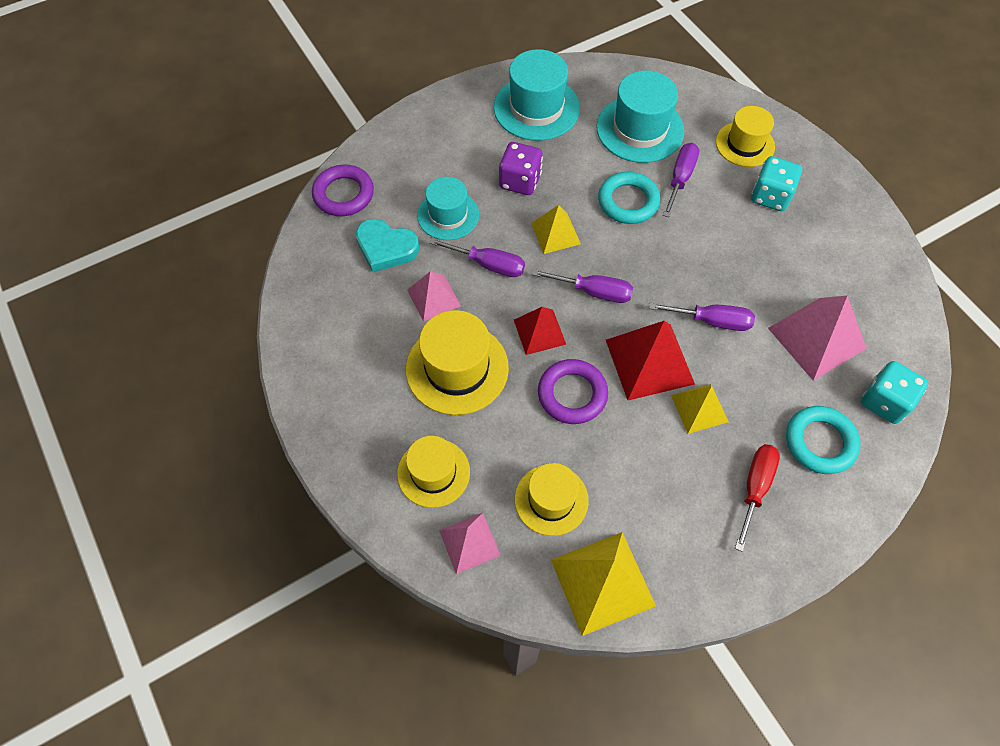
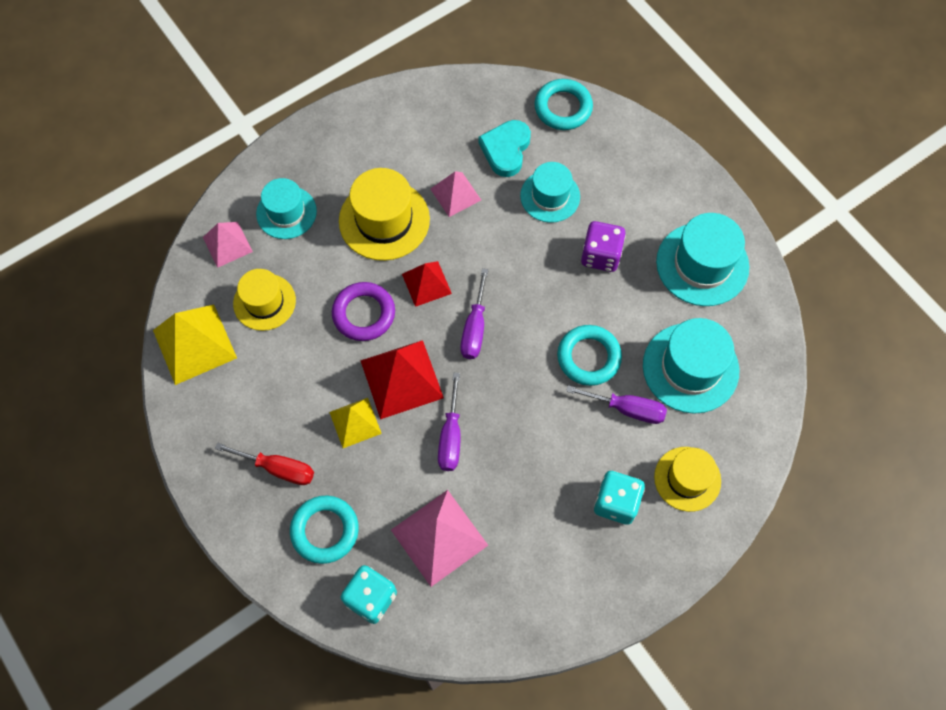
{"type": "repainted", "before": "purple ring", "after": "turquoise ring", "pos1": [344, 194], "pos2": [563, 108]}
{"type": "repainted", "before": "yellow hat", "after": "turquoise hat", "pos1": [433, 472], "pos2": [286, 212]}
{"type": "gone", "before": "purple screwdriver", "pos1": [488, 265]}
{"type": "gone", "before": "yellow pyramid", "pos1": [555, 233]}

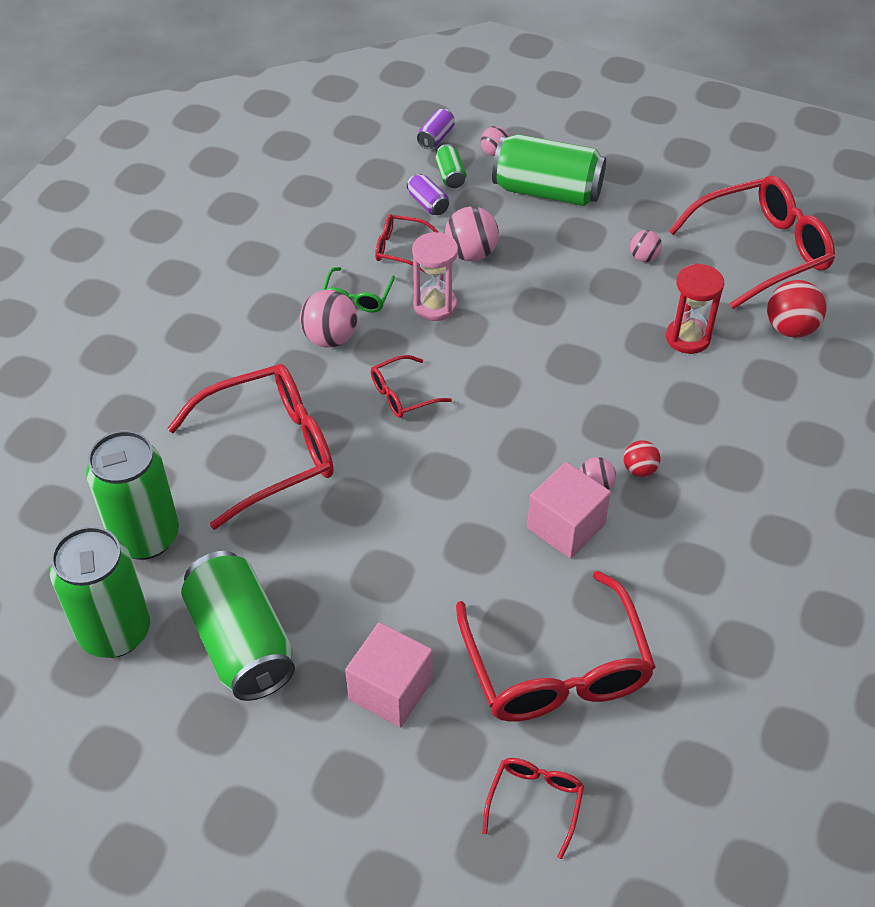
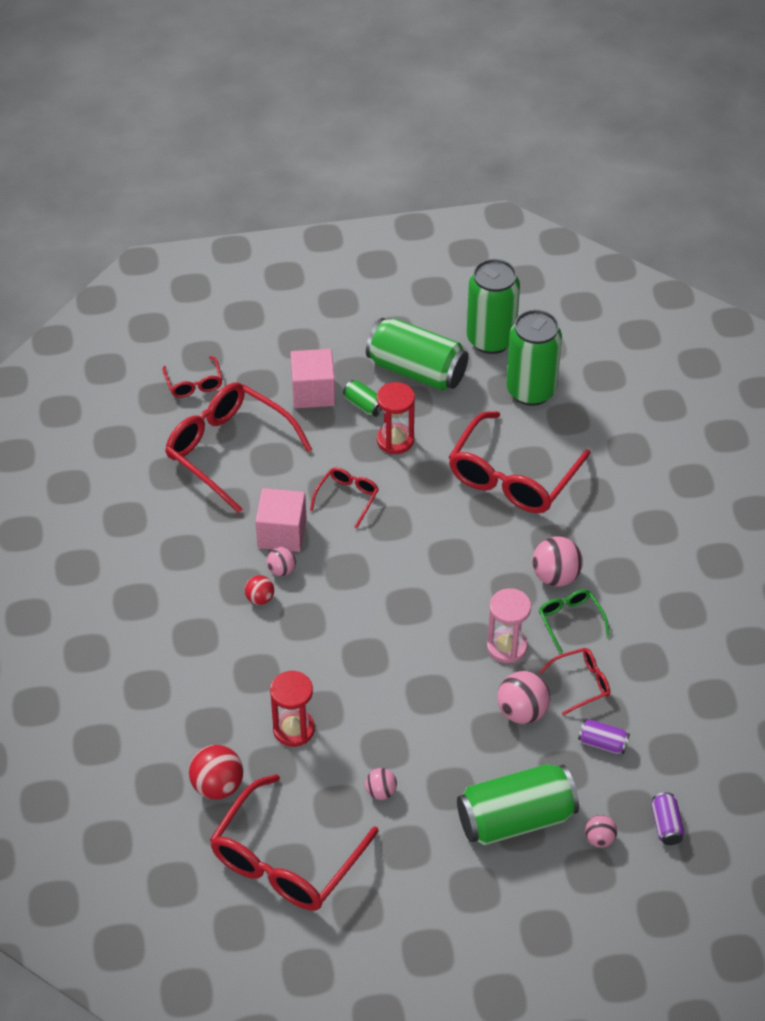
{"type": "shifted", "before": "red glasses", "pos1": [403, 394], "pos2": [347, 498]}
{"type": "shifted", "before": "green can", "pos1": [450, 175], "pos2": [364, 405]}
{"type": "new", "after": "red hourglass", "pos2": [395, 440]}

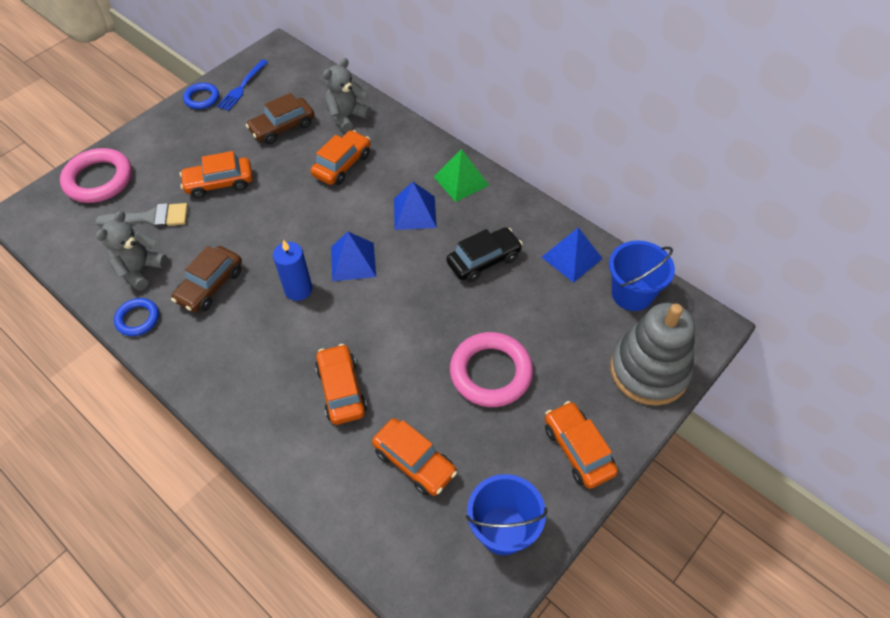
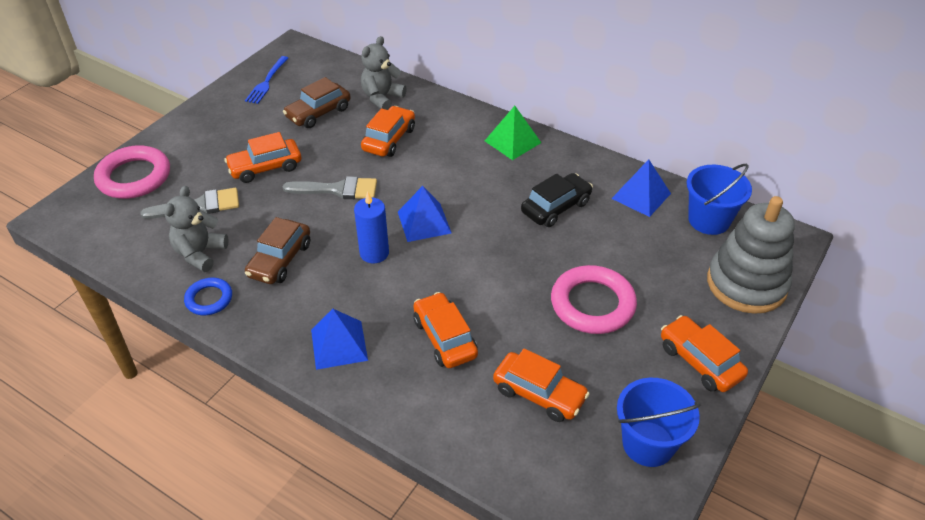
{"type": "gone", "before": "blue ring", "pos1": [202, 98]}
{"type": "shifted", "before": "blue pyramid", "pos1": [414, 212], "pos2": [339, 344]}
{"type": "new", "after": "grey brush", "pos2": [338, 189]}

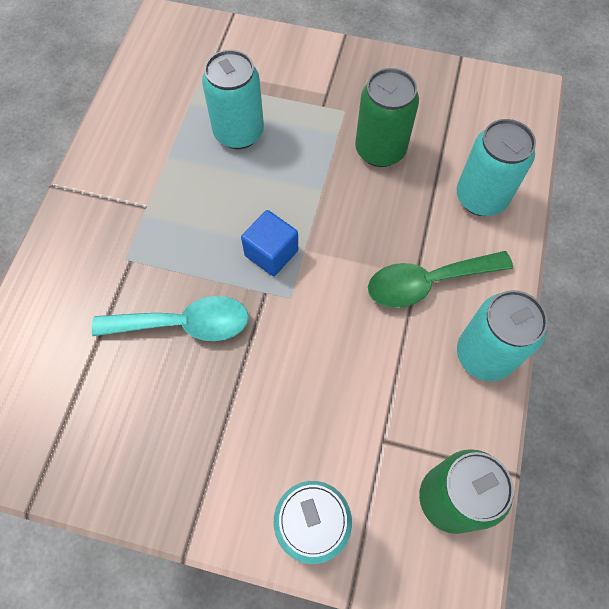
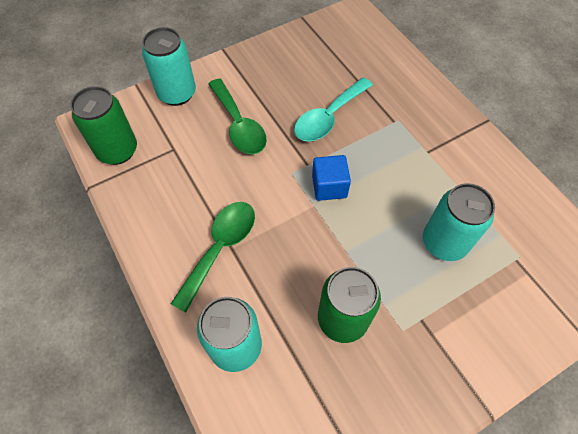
{"type": "gone", "before": "turquoise can", "pos1": [484, 355]}
{"type": "new", "after": "green spoon", "pos2": [239, 125]}

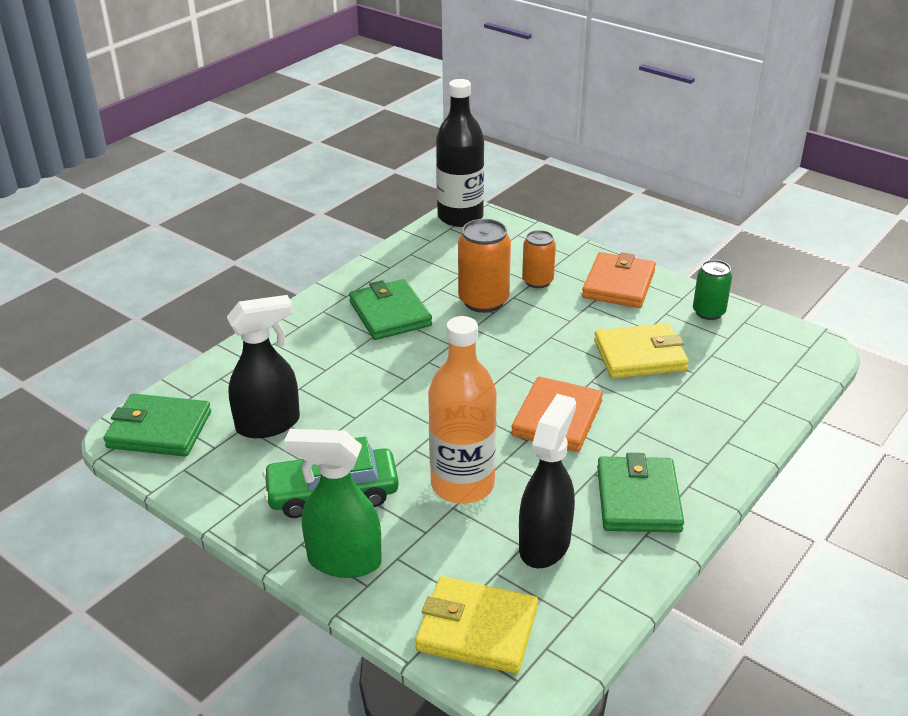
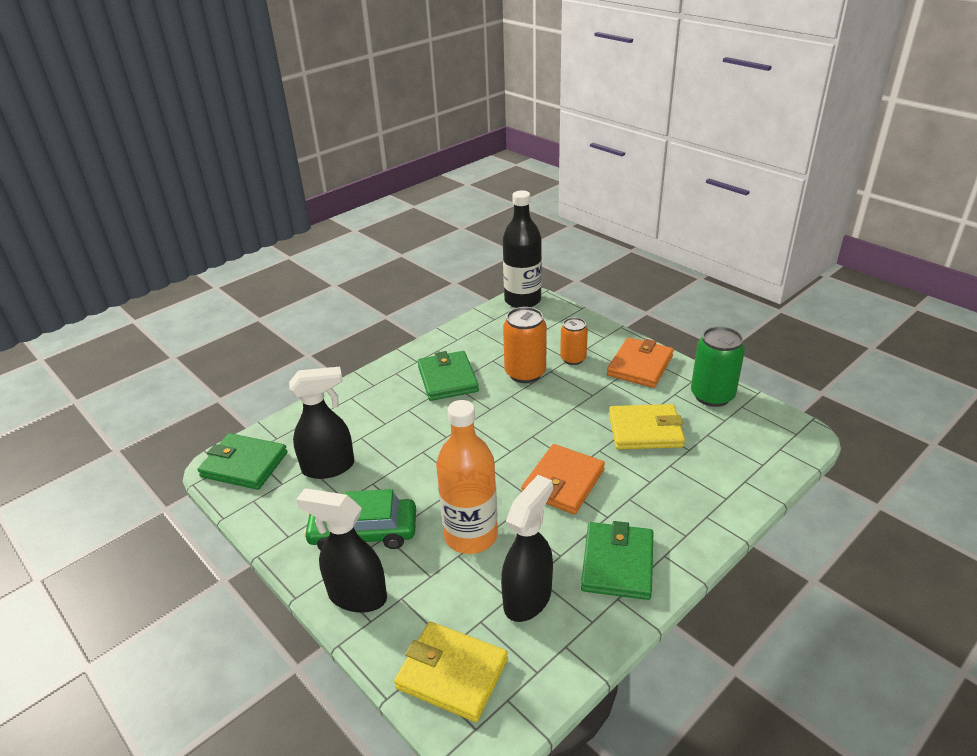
{"type": "repainted", "before": "green spray bottle", "after": "black spray bottle", "pos1": [343, 561], "pos2": [356, 596]}
{"type": "scaled", "before": "green can", "pos1": [708, 312], "pos2": [712, 396], "scale": 1.56}

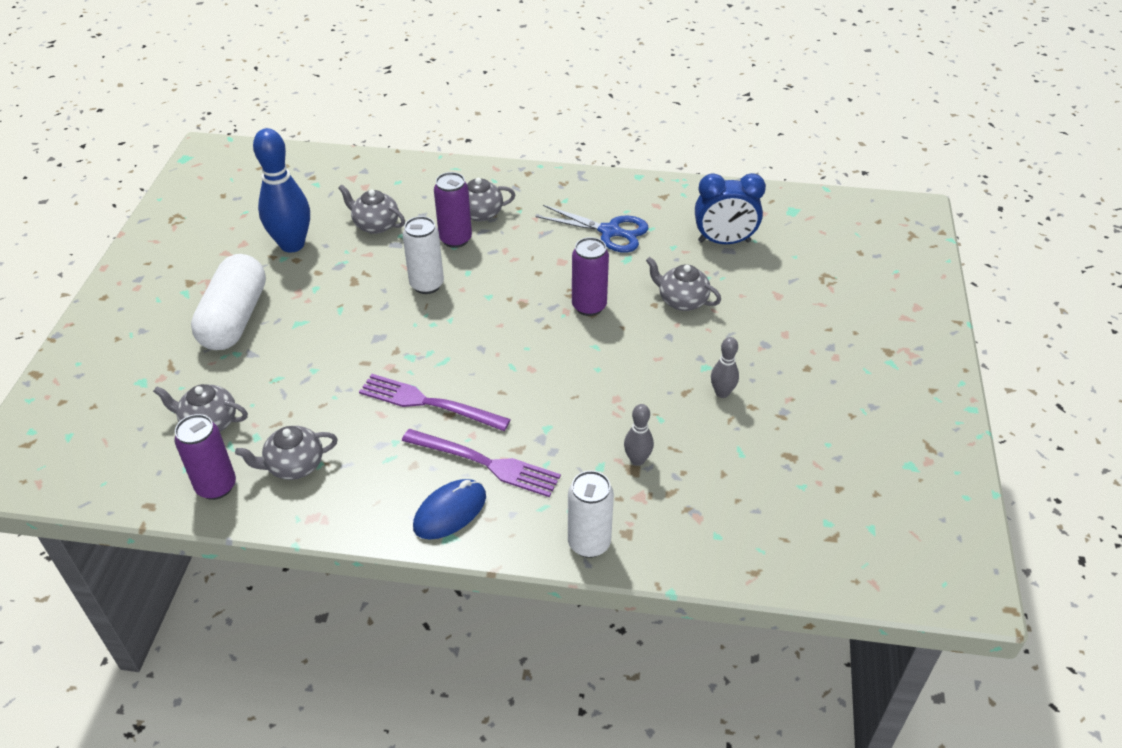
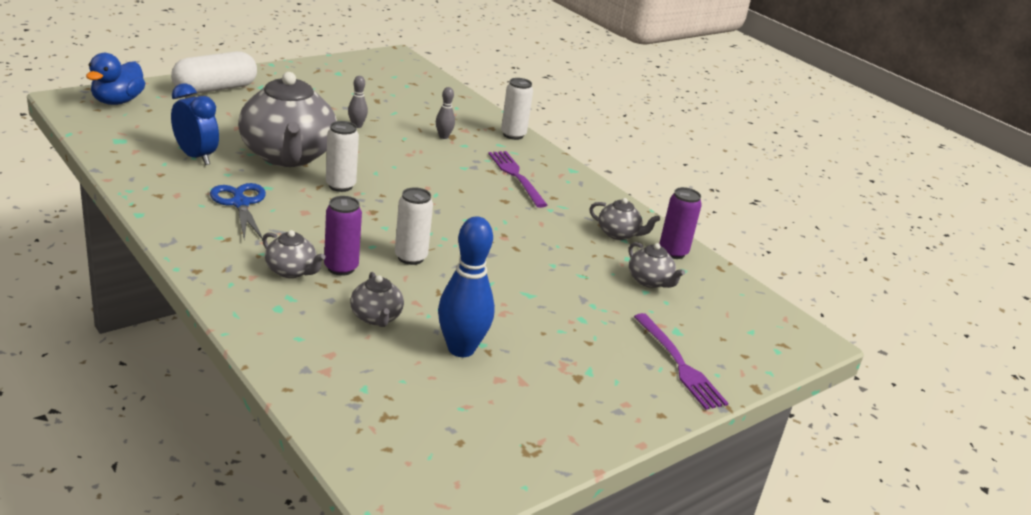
{"type": "shifted", "before": "white capsule", "pos1": [235, 318], "pos2": [215, 89]}
{"type": "shifted", "before": "purple fork", "pos1": [428, 403], "pos2": [679, 364]}
{"type": "gone", "before": "blue mouse", "pos1": [450, 512]}
{"type": "repainted", "before": "purple can", "after": "white can", "pos1": [589, 306], "pos2": [340, 186]}
{"type": "scaled", "before": "grey teapot", "pos1": [682, 300], "pos2": [288, 156], "scale": 2.28}
{"type": "new", "after": "blue duck", "pos2": [117, 101]}

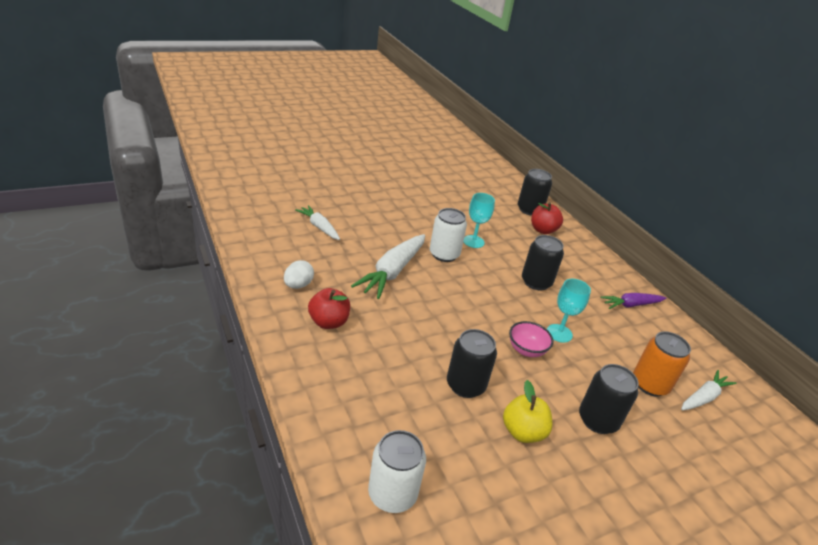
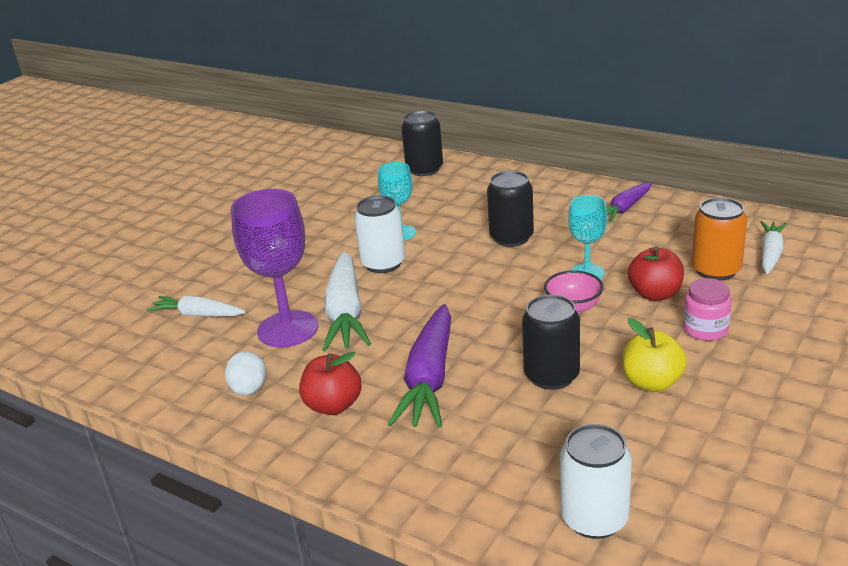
{"type": "shifted", "before": "red apple", "pos1": [543, 230], "pos2": [655, 294]}
{"type": "swapped", "before": "black can", "after": "pink jar", "pos1": [598, 420], "pos2": [705, 329]}
{"type": "new", "after": "purple goblet", "pos2": [288, 329]}
{"type": "new", "after": "purple carrot", "pos2": [429, 378]}

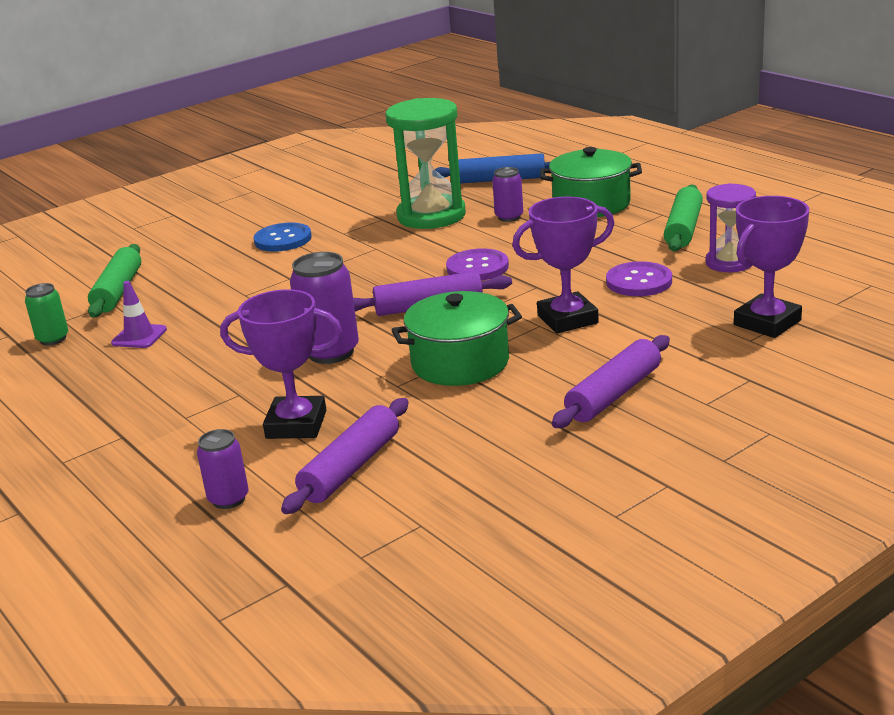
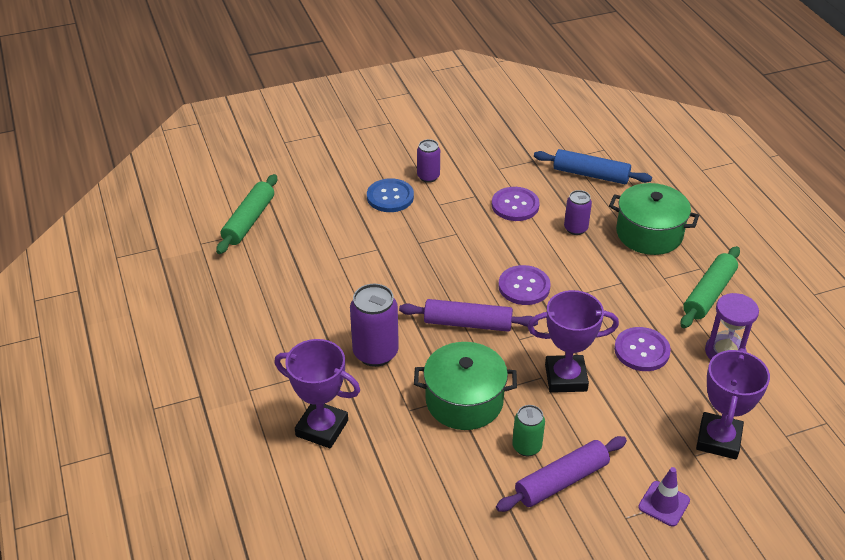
{"type": "shifted", "before": "green can", "pos1": [53, 339], "pos2": [526, 447]}
{"type": "shifted", "before": "purple traffic cone", "pos1": [139, 336], "pos2": [664, 504]}
{"type": "shifted", "before": "purple can", "pos1": [228, 499], "pos2": [428, 177]}
{"type": "gone", "before": "purple rolling pin", "pos1": [350, 468]}
{"type": "swapped", "before": "green hourglass", "after": "purple button", "pos1": [431, 216], "pos2": [515, 205]}
{"type": "rotated", "before": "purple trophy", "pos1": [767, 323], "pos2": [718, 439], "turn": -45}

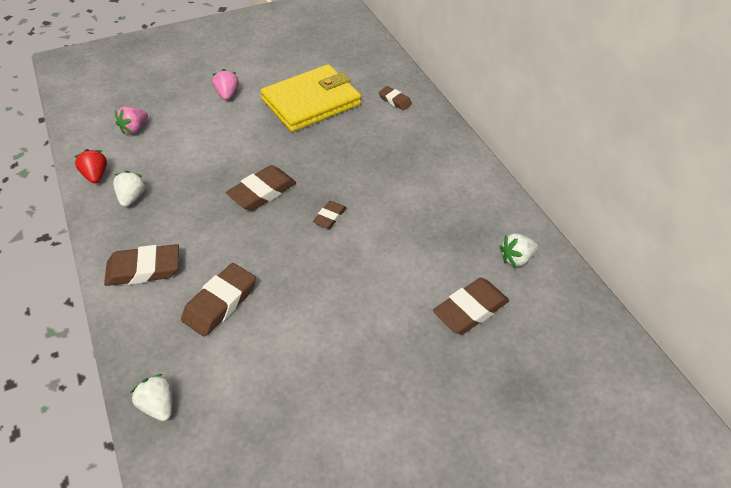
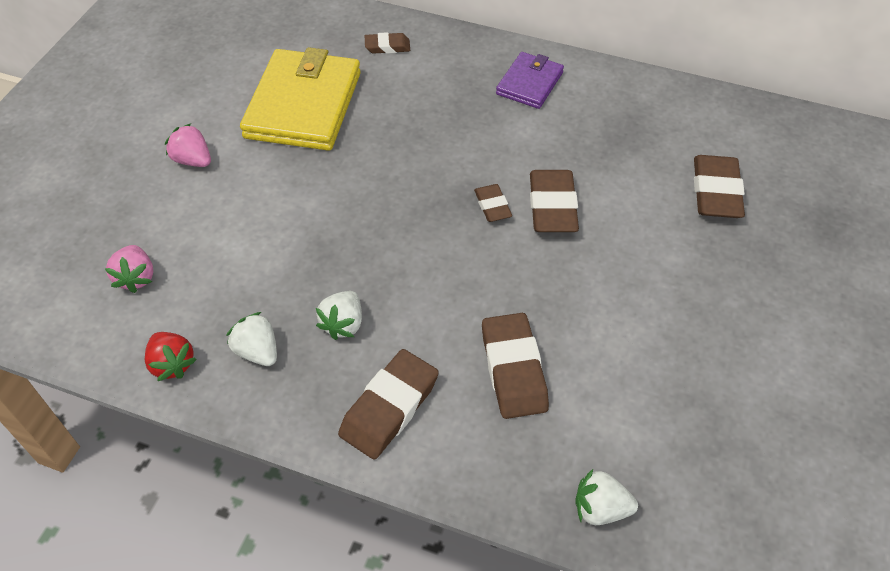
{"type": "rotated", "before": "red strawberry", "pos1": [96, 175], "pos2": [172, 364], "turn": -150}
{"type": "shifted", "before": "brown eraser", "pos1": [262, 192], "pos2": [552, 206]}
{"type": "shifted", "before": "white strawberry", "pos1": [516, 258], "pos2": [343, 324]}
{"type": "new", "after": "purple wallet", "pos2": [529, 83]}

